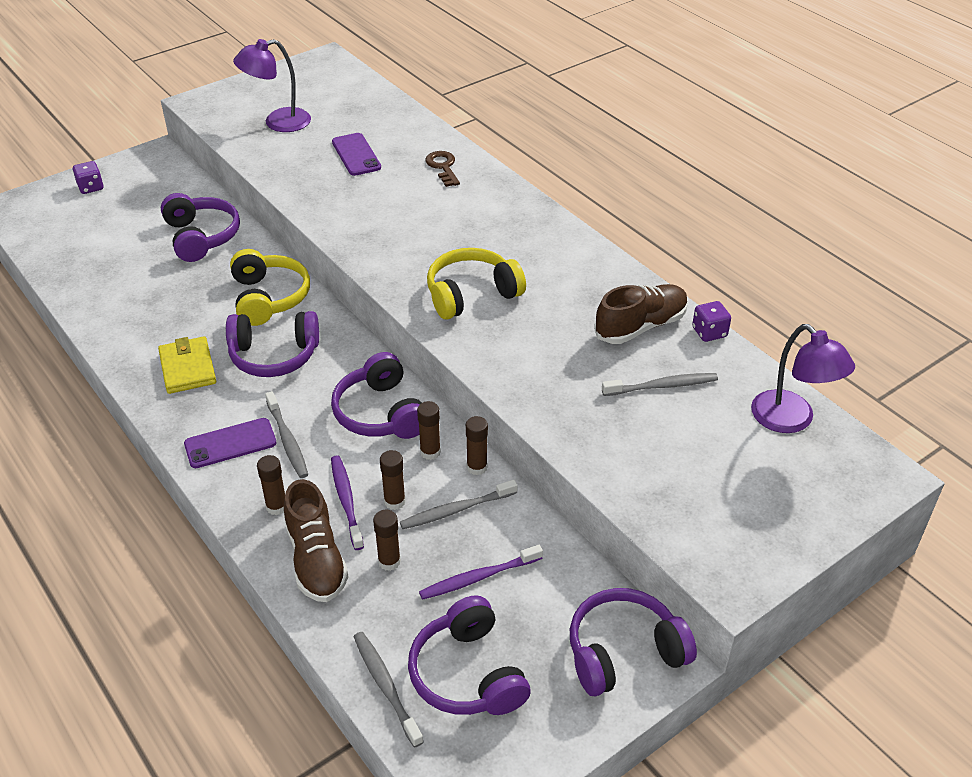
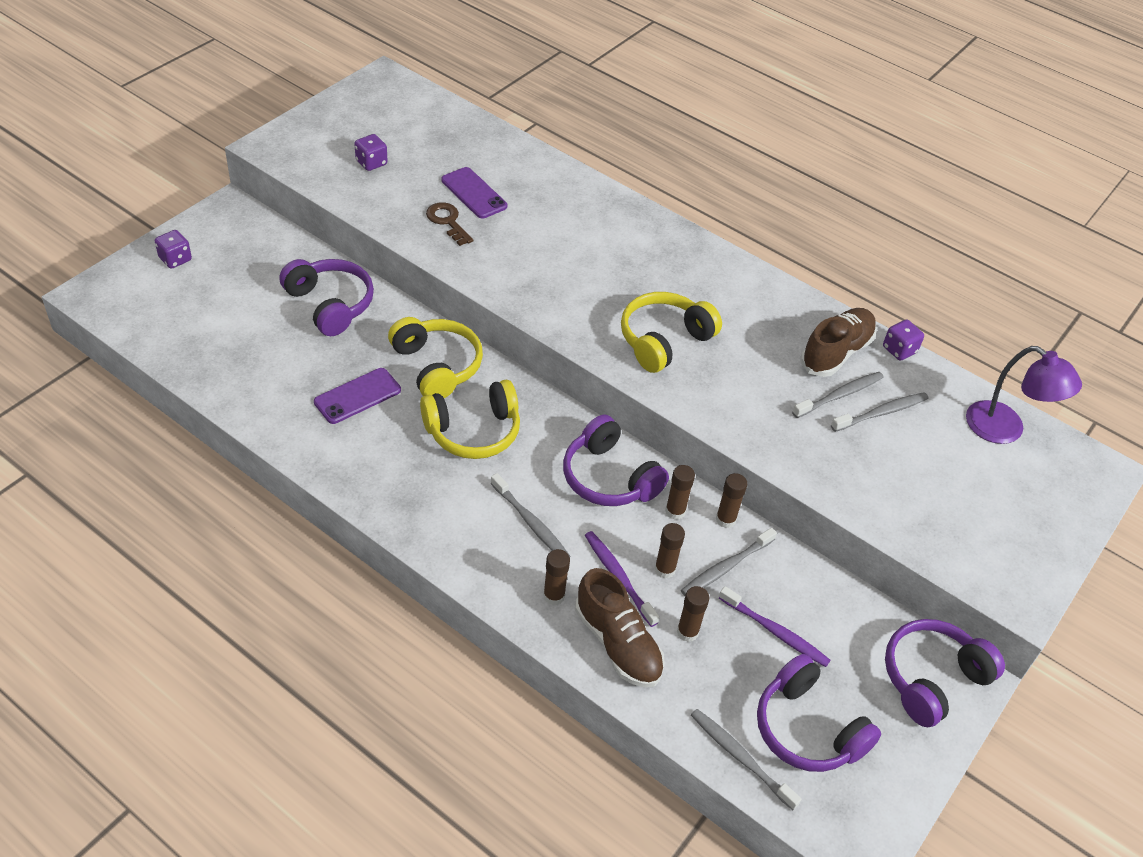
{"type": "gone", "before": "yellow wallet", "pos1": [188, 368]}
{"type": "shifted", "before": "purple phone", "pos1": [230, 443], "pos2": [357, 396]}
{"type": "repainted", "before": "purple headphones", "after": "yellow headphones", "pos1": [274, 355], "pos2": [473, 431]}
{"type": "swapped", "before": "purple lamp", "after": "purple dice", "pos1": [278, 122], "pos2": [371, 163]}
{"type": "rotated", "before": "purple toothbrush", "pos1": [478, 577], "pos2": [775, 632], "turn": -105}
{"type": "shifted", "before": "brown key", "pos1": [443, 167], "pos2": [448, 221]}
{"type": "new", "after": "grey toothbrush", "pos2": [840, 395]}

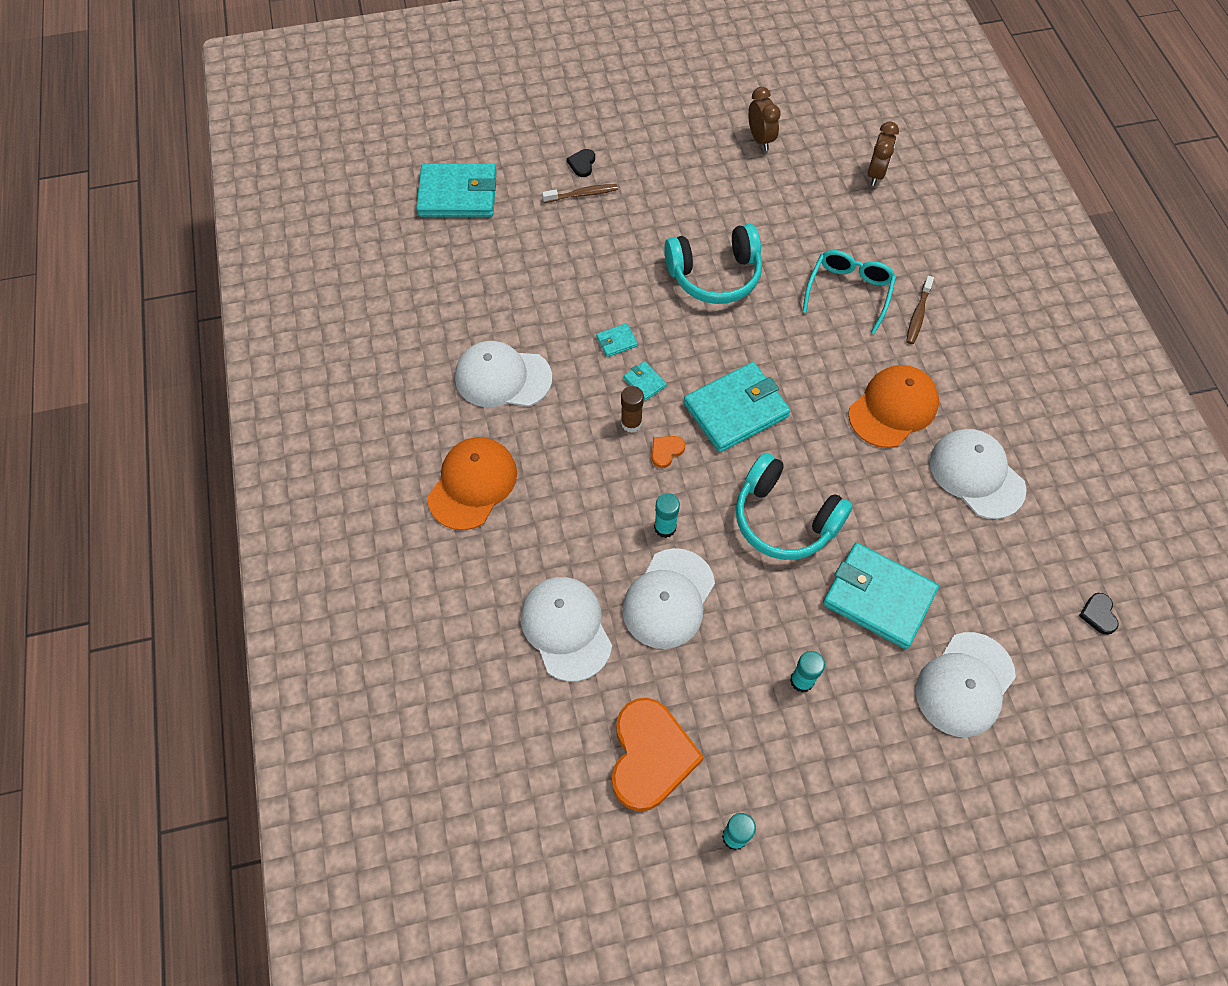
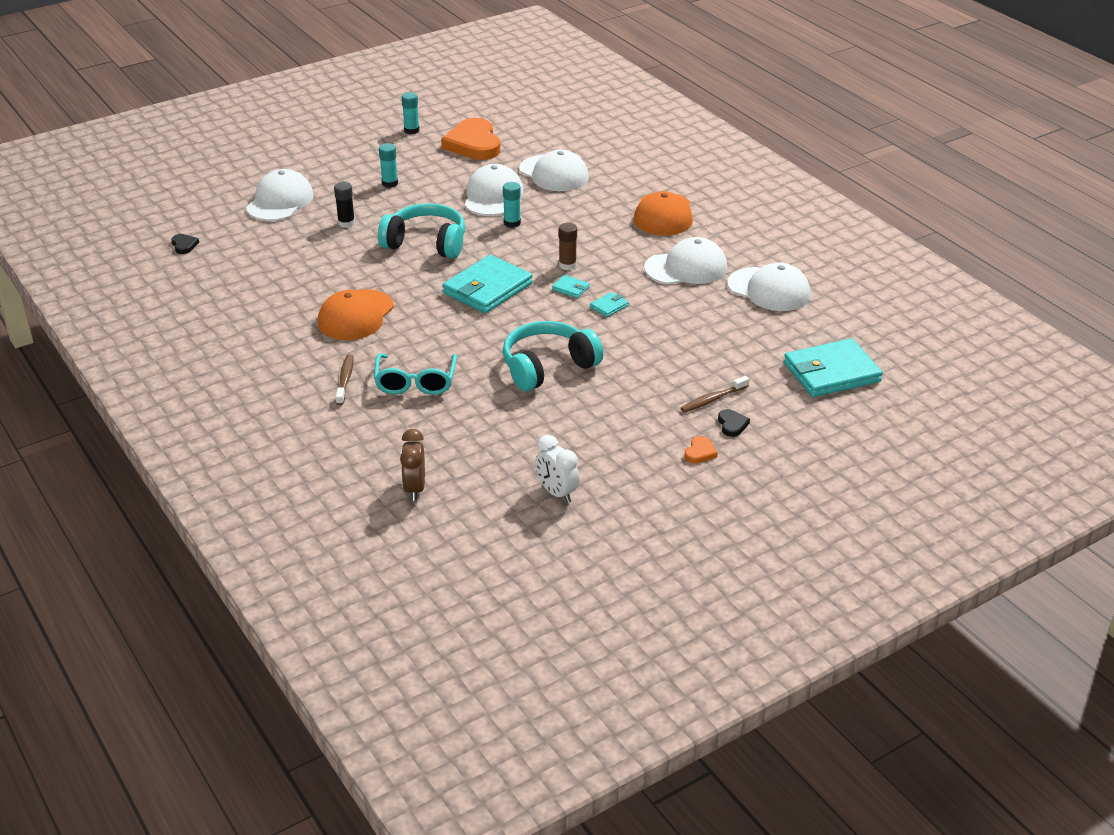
{"type": "shifted", "before": "orange heart", "pos1": [666, 451], "pos2": [700, 452]}
{"type": "repainted", "before": "brown clock", "after": "white clock", "pos1": [760, 139], "pos2": [557, 493]}
{"type": "swapped", "before": "turquoise wallet", "after": "black glue stick", "pos1": [878, 597], "pos2": [346, 223]}
{"type": "shifted", "before": "white cap", "pos1": [976, 475], "pos2": [769, 290]}

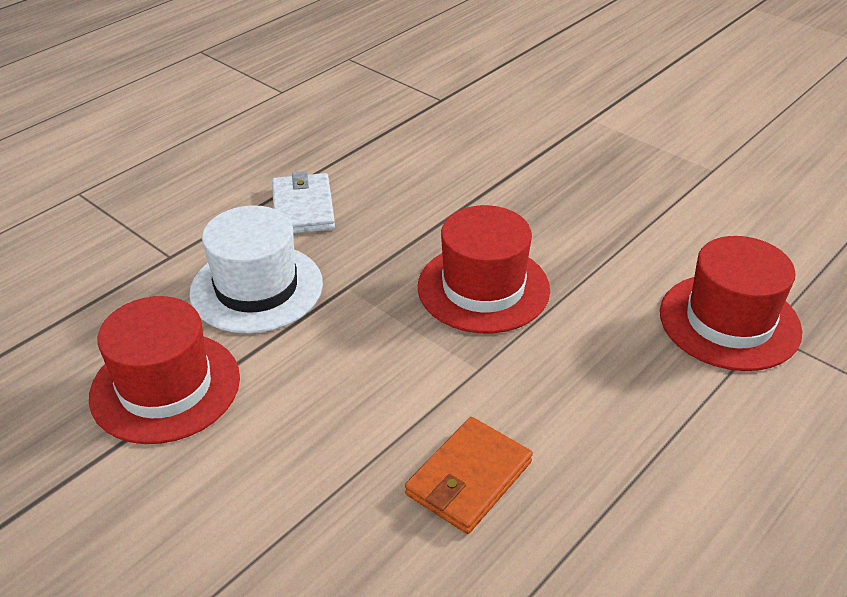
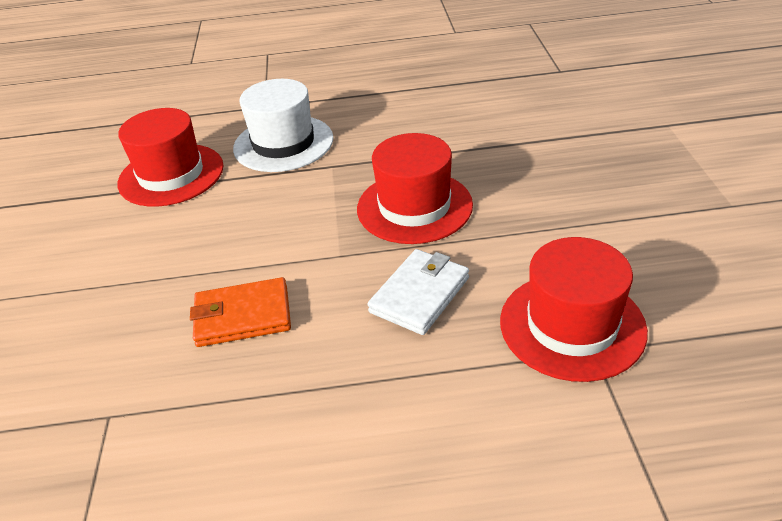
{"type": "shifted", "before": "white wallet", "pos1": [303, 208], "pos2": [420, 295]}

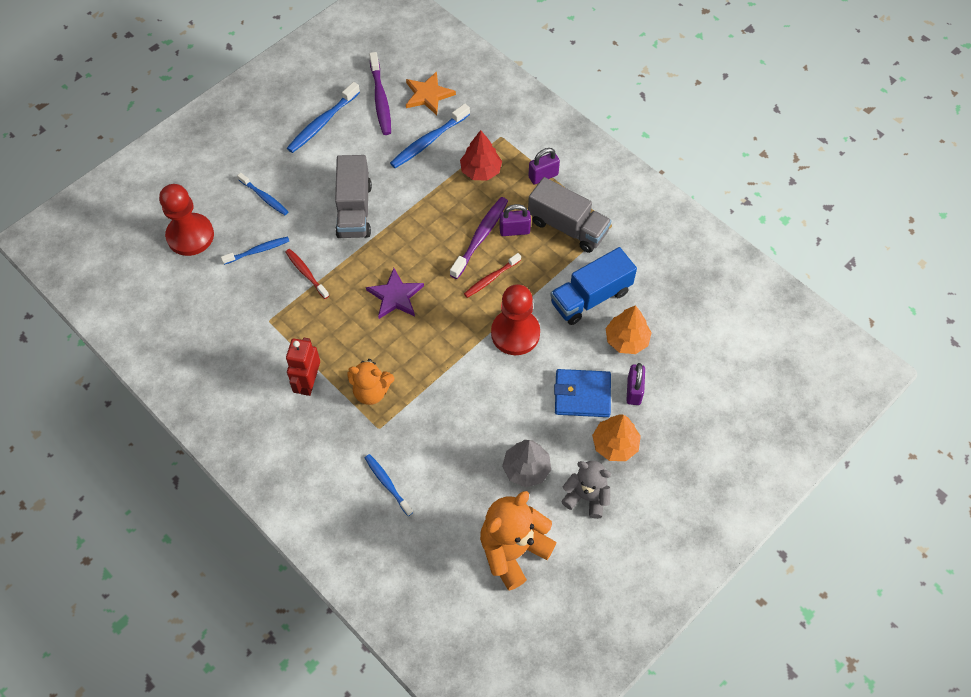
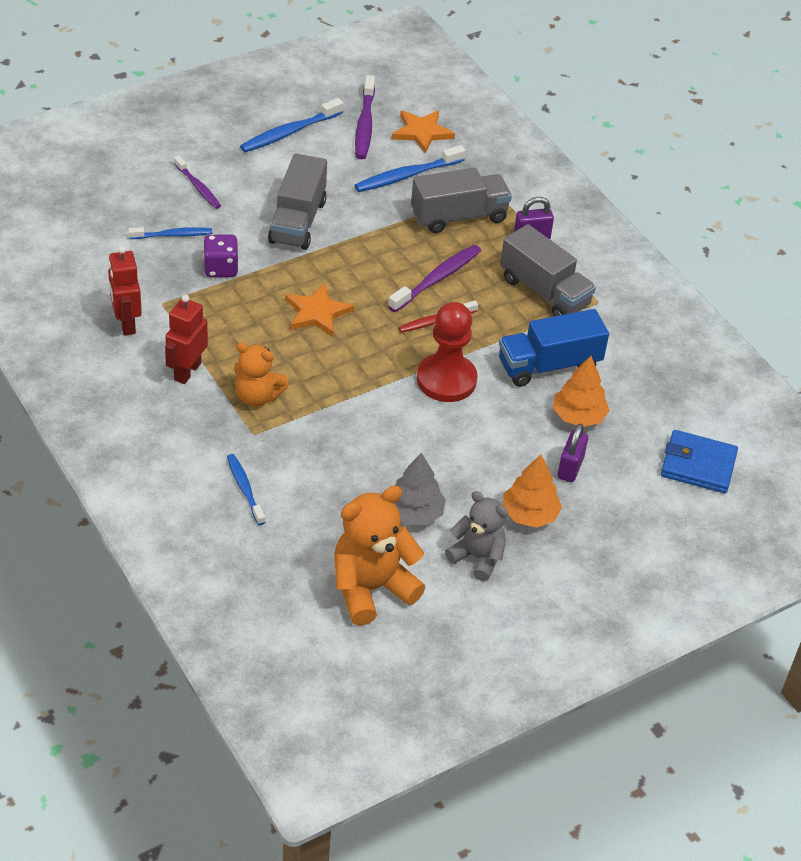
{"type": "gone", "before": "red pawn", "pos1": [190, 236]}
{"type": "repainted", "before": "blue toothbrush", "after": "purple toothbrush", "pos1": [264, 197], "pos2": [198, 187]}
{"type": "swapped", "before": "red toothbrush", "after": "purple dice", "pos1": [306, 273], "pos2": [221, 268]}
{"type": "repainted", "before": "purple star", "after": "orange star", "pos1": [395, 296], "pos2": [317, 313]}
{"type": "swapped", "before": "red tree", "after": "grey truck", "pos1": [480, 171], "pos2": [459, 216]}
{"type": "gone", "before": "purple padlock", "pos1": [514, 230]}
{"type": "shifted", "before": "blue wallet", "pos1": [582, 395], "pos2": [698, 465]}
{"type": "new", "after": "red robot", "pos2": [126, 323]}

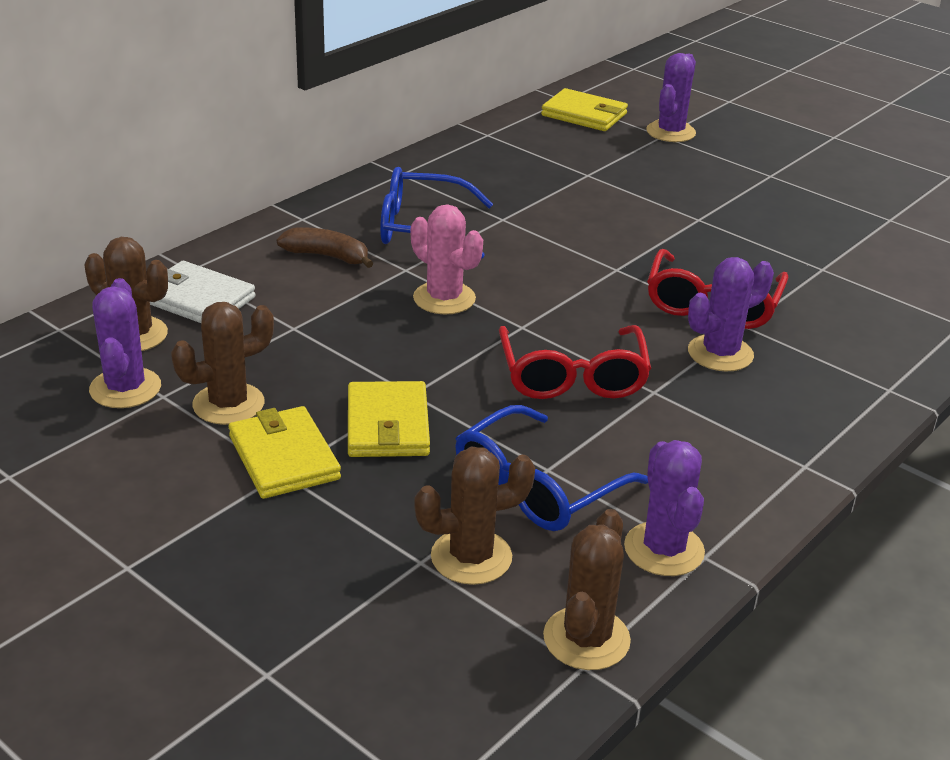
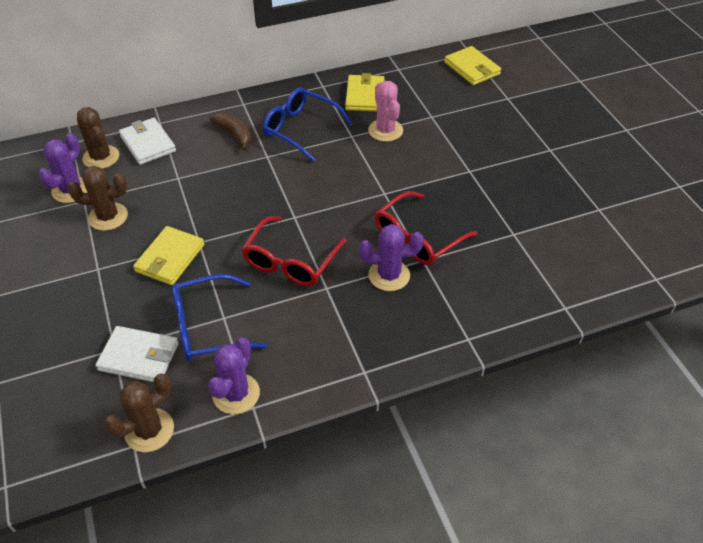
{"type": "shifted", "before": "yellow wallet", "pos1": [284, 457], "pos2": [365, 96]}
{"type": "shifted", "before": "pink cactus", "pos1": [444, 298], "pos2": [385, 130]}
{"type": "swapped", "before": "brown cactus", "after": "white wallet", "pos1": [471, 557], "pos2": [139, 357]}
{"type": "gone", "before": "purple cactus", "pos1": [670, 132]}

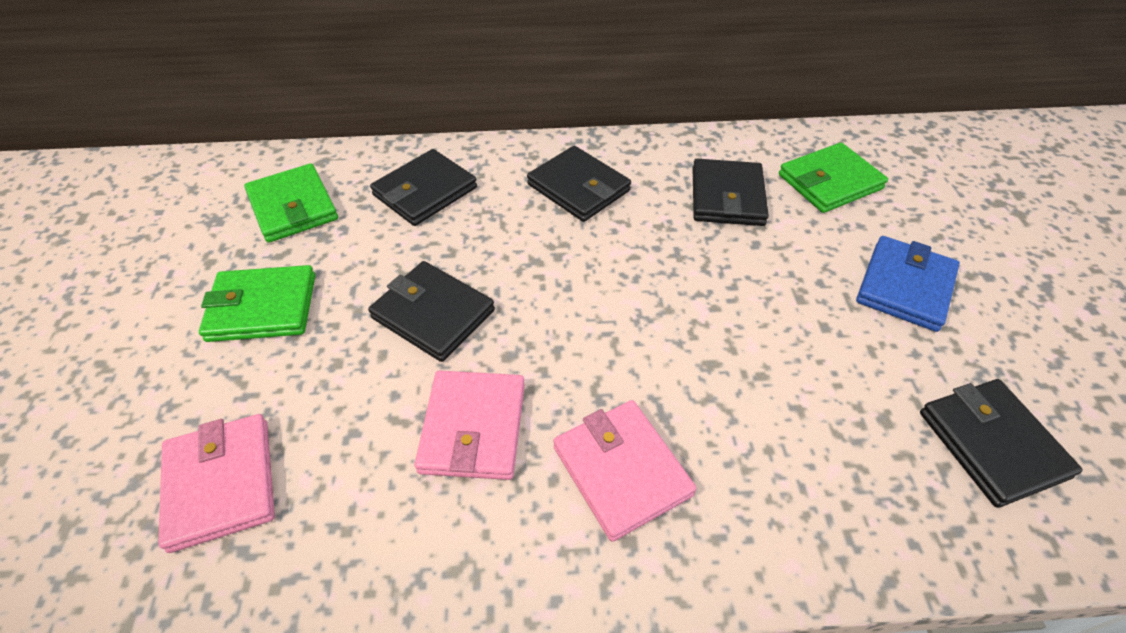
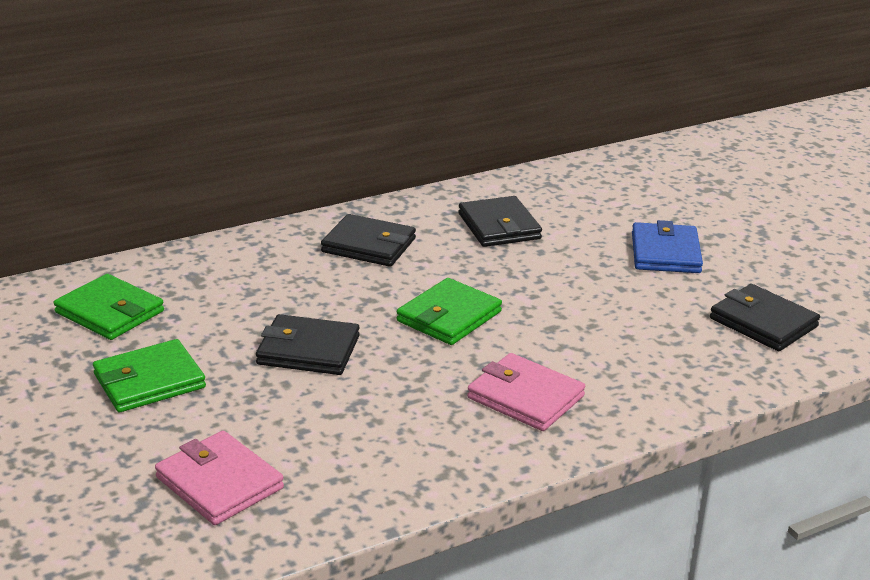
{"type": "gone", "before": "black wallet", "pos1": [425, 191]}
{"type": "gone", "before": "pink wallet", "pos1": [473, 427]}
{"type": "shifted", "before": "green wallet", "pos1": [830, 182], "pos2": [449, 316]}

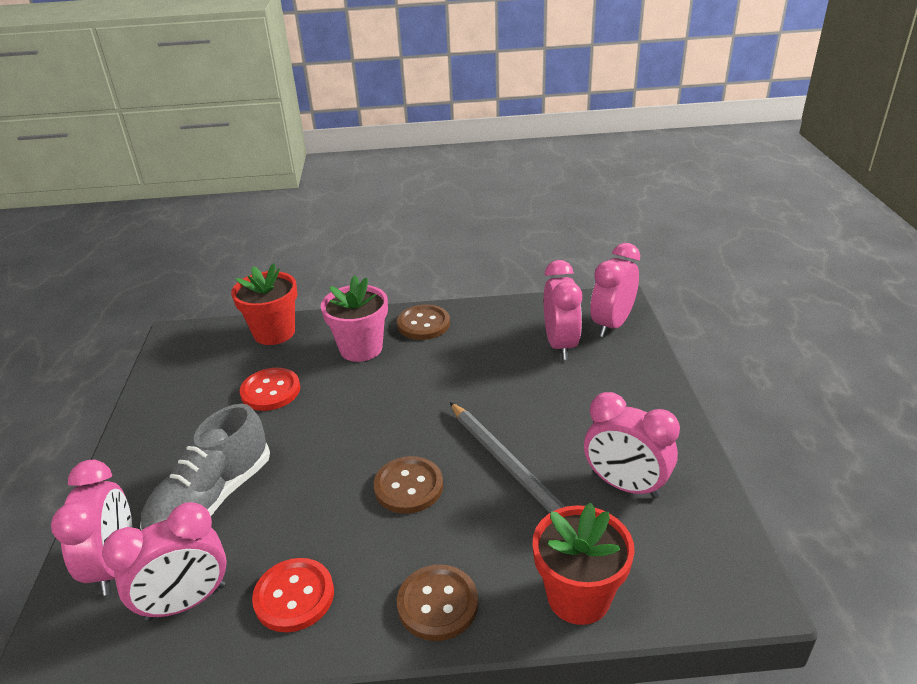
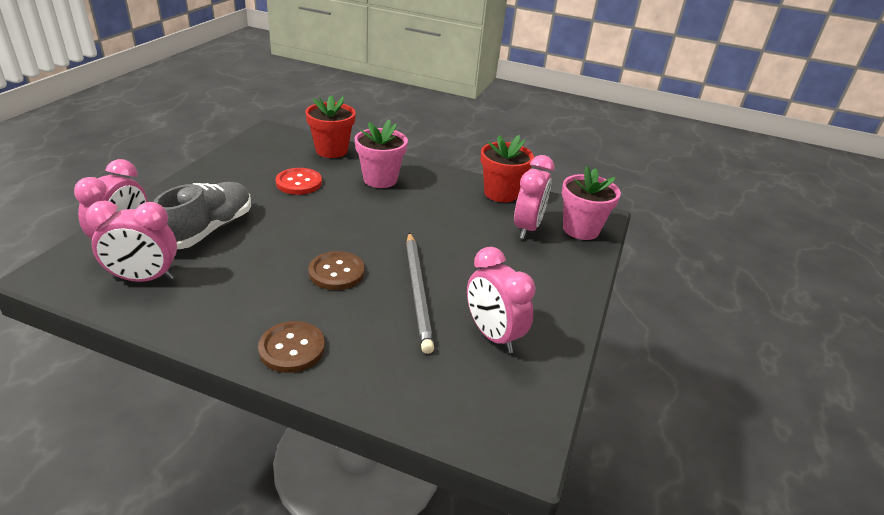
{"type": "rotated", "before": "grey shoe", "pos1": [212, 499], "pos2": [209, 229], "turn": 150}
{"type": "gone", "before": "red button", "pos1": [294, 596]}
{"type": "gone", "before": "brown button", "pos1": [423, 324]}
{"type": "shifted", "before": "red flower pot", "pos1": [578, 597], "pos2": [501, 193]}
{"type": "swapped", "before": "pink clock", "after": "pink flower pot", "pos1": [611, 324], "pos2": [580, 229]}

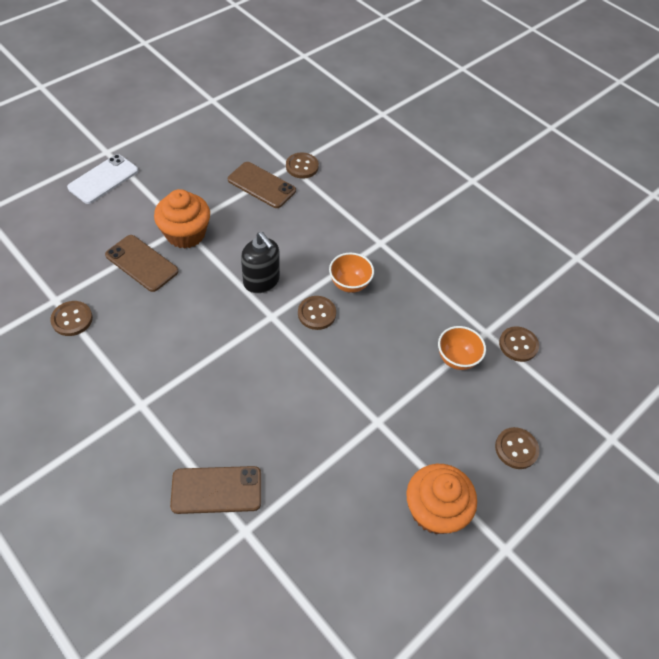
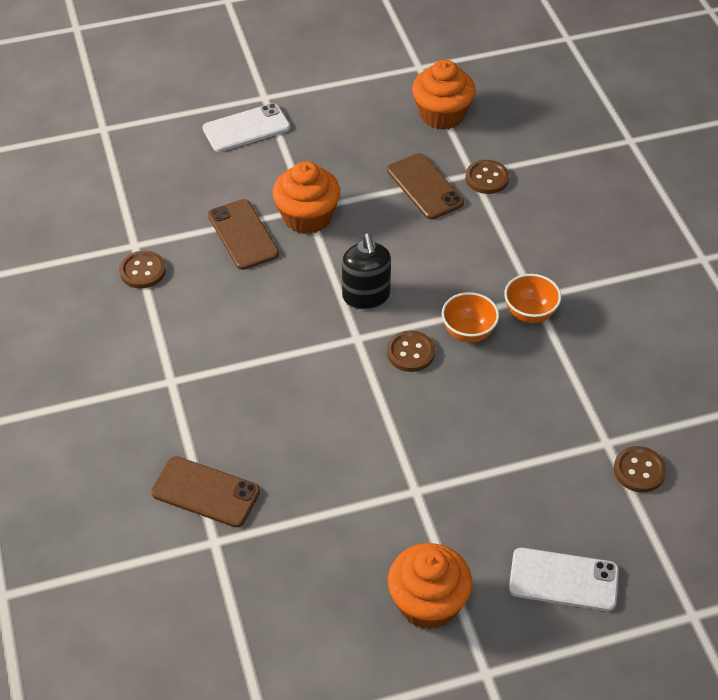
{"type": "shifted", "before": "orange bowl", "pos1": [456, 359], "pos2": [530, 313]}
{"type": "swapped", "before": "brown button", "after": "white phone", "pos1": [516, 449], "pos2": [563, 580]}
{"type": "new", "after": "orange cupcake", "pos2": [442, 115]}

